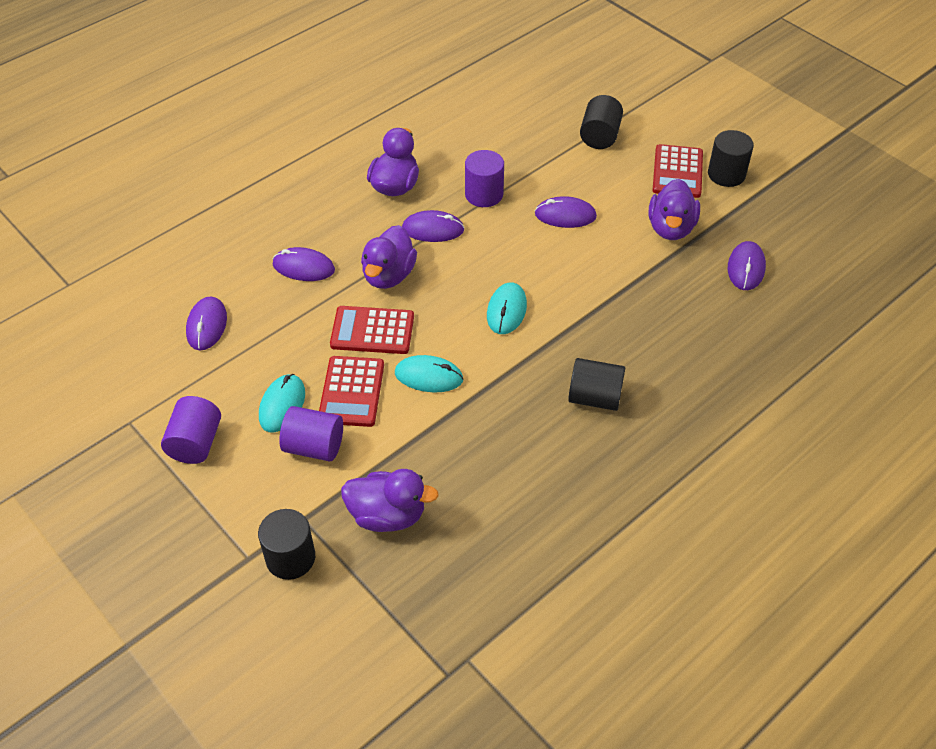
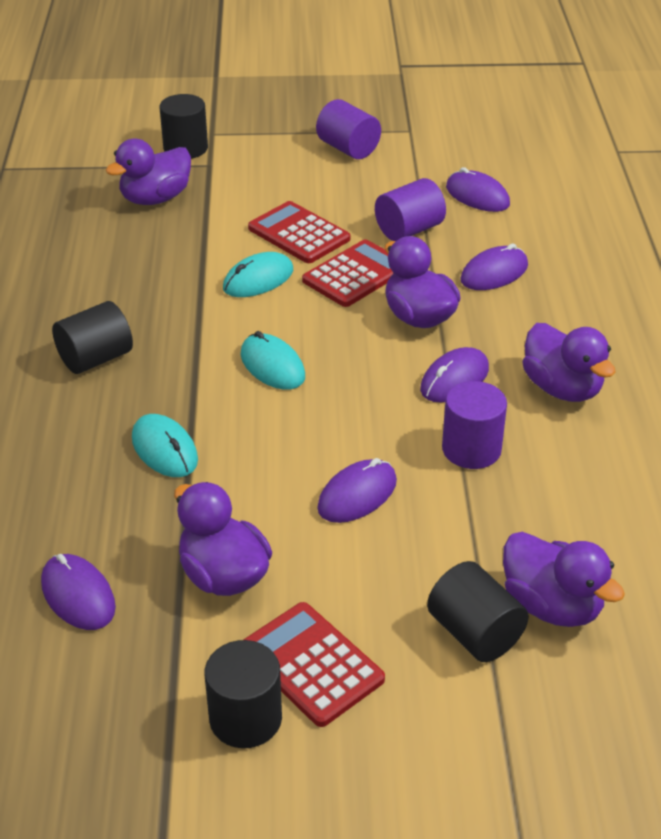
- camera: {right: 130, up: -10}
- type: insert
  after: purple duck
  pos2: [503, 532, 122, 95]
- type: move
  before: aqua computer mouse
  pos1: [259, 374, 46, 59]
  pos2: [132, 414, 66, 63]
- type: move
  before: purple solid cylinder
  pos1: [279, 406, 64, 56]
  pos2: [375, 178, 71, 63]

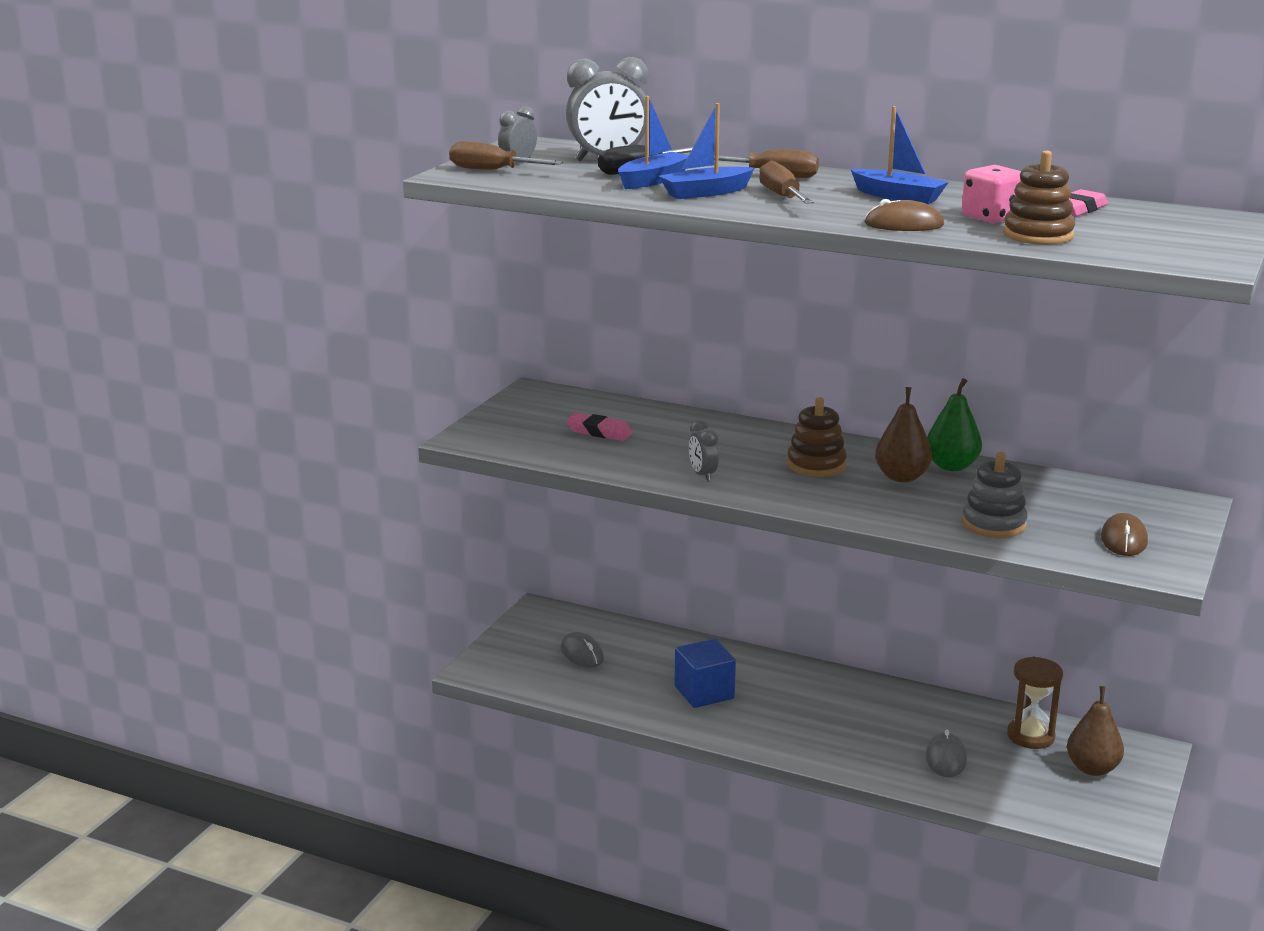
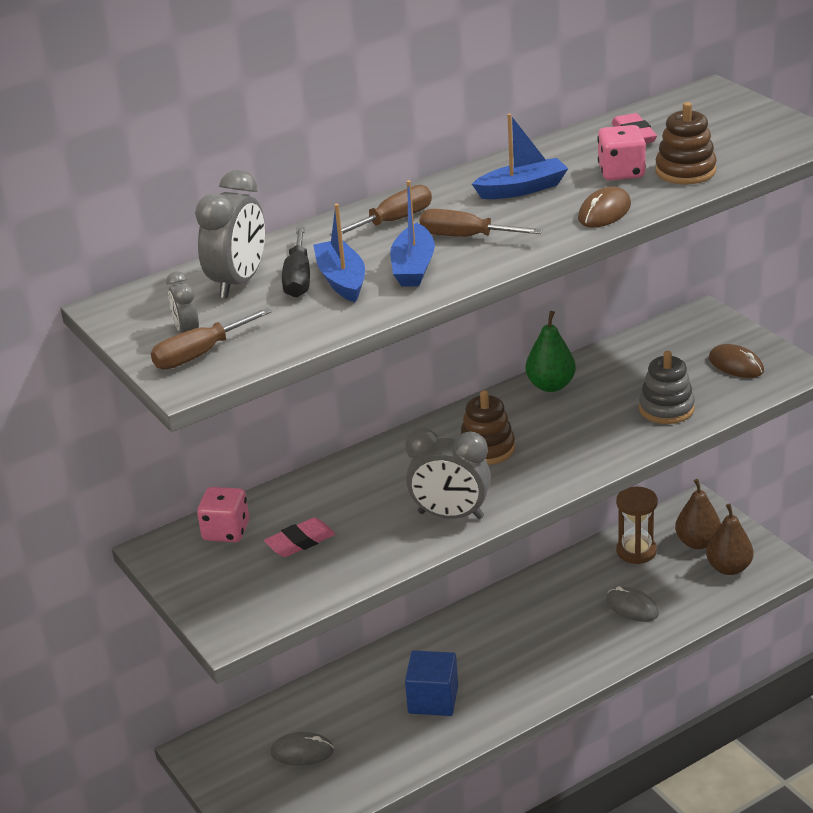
- camera: {right: -55, up: 10}
- type: insert
  after: rosy die
  pos2: [197, 487, 52, 55]
- type: move
  before: brown pear fruit
  pos1: [875, 387, 57, 95]
  pos2: [706, 503, 47, 72]
- type: resize
  before: gray alarm clock
  pos1: [689, 420, 29, 61]
  pos2: [405, 428, 86, 91]
  scale: 1.88

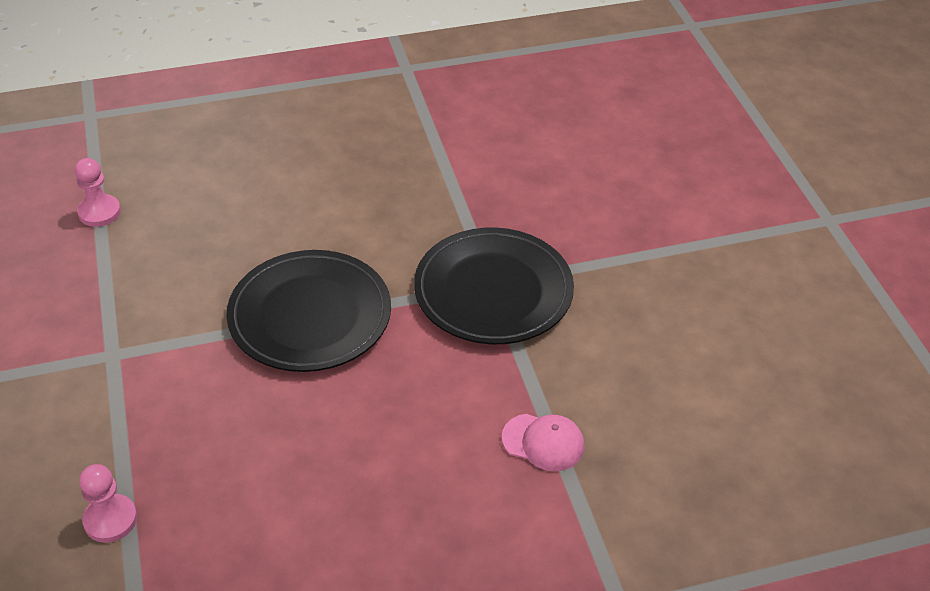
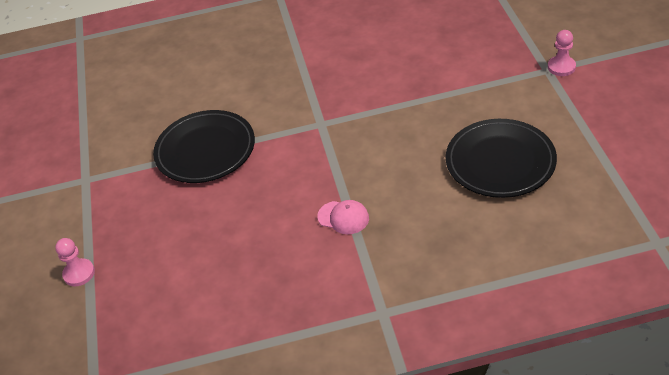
- camera: {right: 10, up: 0}
- type: move
  before: rosy game pawn
  pos1: [75, 158, 46, 69]
  pos2: [548, 30, 28, 46]
- type: move
  before: ebony dinner plate
  pos1: [414, 228, 160, 116]
  pos2: [446, 119, 111, 79]

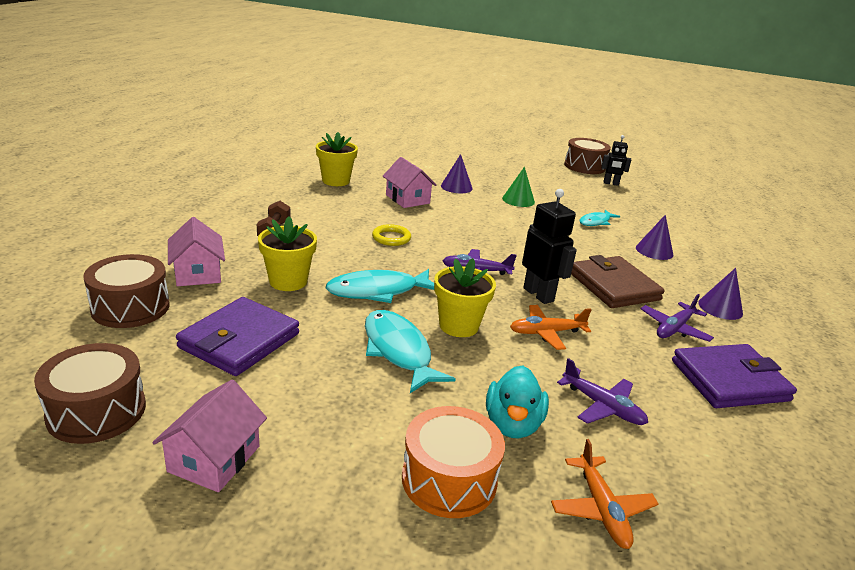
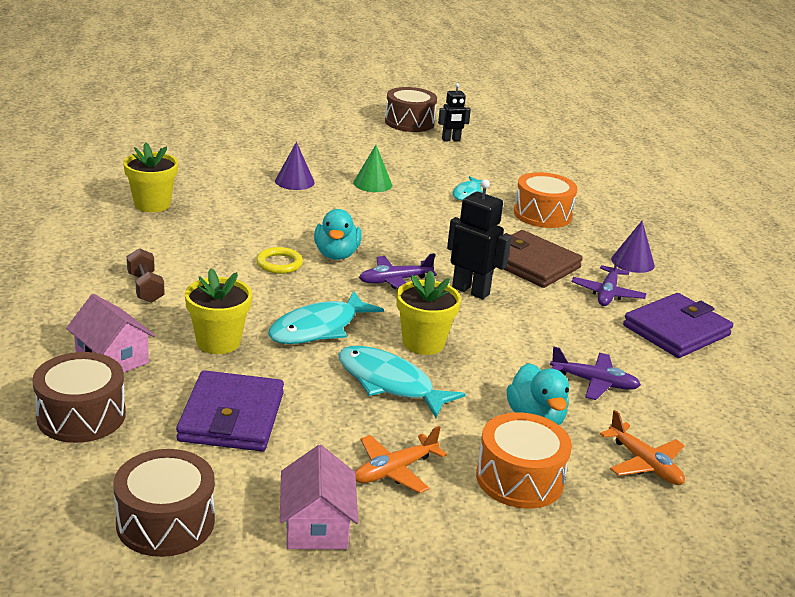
- camera: {right: -25, up: 0}
- type: delete
  before: rosy house
  pos1: [383, 157, 53, 51]
- type: insert
  after: aqua duck
  pos2: [314, 209, 48, 51]
- type: move
  before: bright orange plane
  pos1: [510, 305, 82, 45]
  pos2: [355, 426, 92, 67]
- type: replace
  before: purple cone
  after: bright orange toy drum
  pos1: [636, 215, 37, 45]
  pos2: [514, 172, 64, 56]

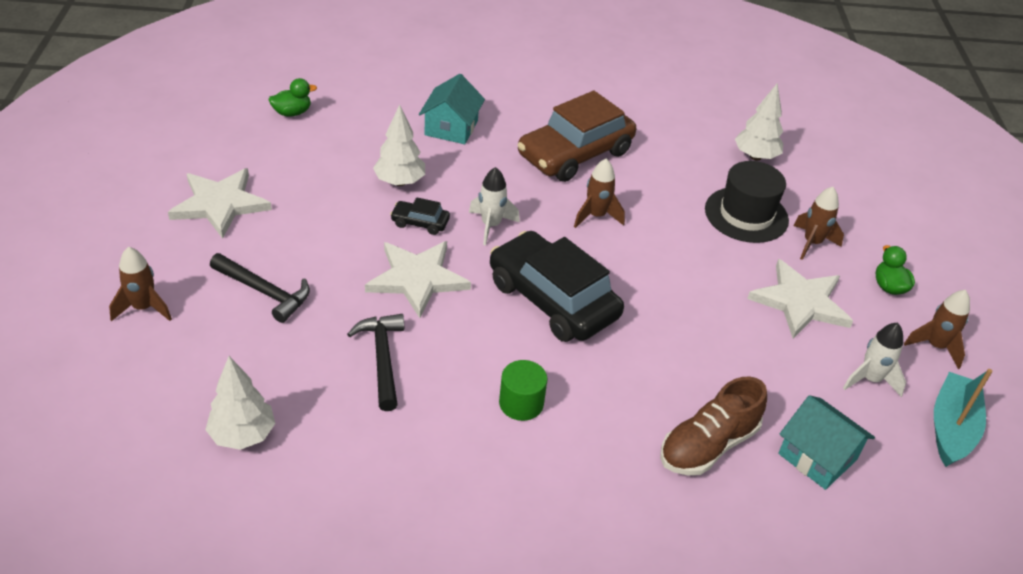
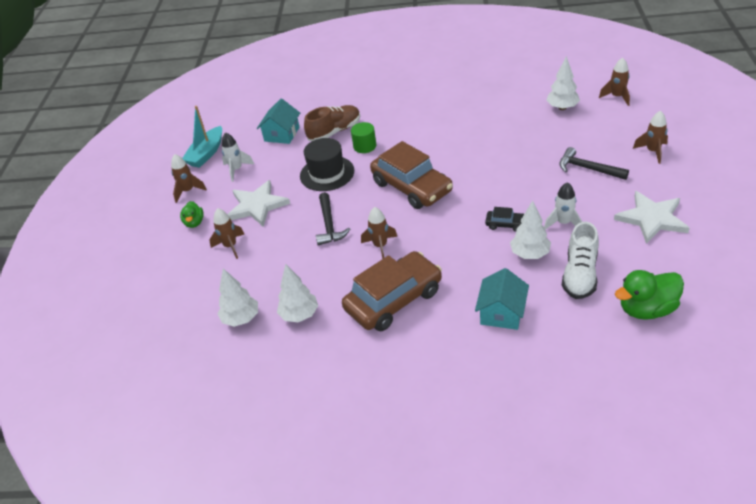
- camera: {right: -170, up: 0}
- type: delete
  before: white star
  pos1: [365, 241, 106, 77]
- type: insert
  after: white toy tree
  pos2: [277, 264, 41, 58]
- type: insert
  after: white lace-up shoe
  pos2: [562, 222, 37, 77]
- type: insert
  after: brown toy rocket
  pos2: [599, 58, 31, 48]
- type: move
  before: ebony claw hammer
  pos1: [347, 314, 57, 97]
  pos2: [316, 192, 34, 53]
- type: move
  before: white toy rocket
  pos1: [469, 167, 51, 79]
  pos2: [544, 182, 38, 48]
- type: move
  before: leaf-green solid cylinder
  pos1: [499, 360, 49, 61]
  pos2: [351, 122, 25, 31]
- type: move
  before: ebony top hat
  pos1: [705, 161, 84, 82]
  pos2: [300, 138, 54, 53]
- type: recolor
  before: ebony car
  after: brown car
  pos1: [490, 231, 134, 111]
  pos2: [370, 141, 83, 68]
- type: rotate
  before: aqua house
  pos1: [778, 395, 97, 95]
  pos2: [257, 99, 43, 45]
  turn: 60
- type: resize
  before: leaf-green duck
  pos1: [269, 78, 48, 39]
  pos2: [615, 270, 69, 50]
  scale: 1.74

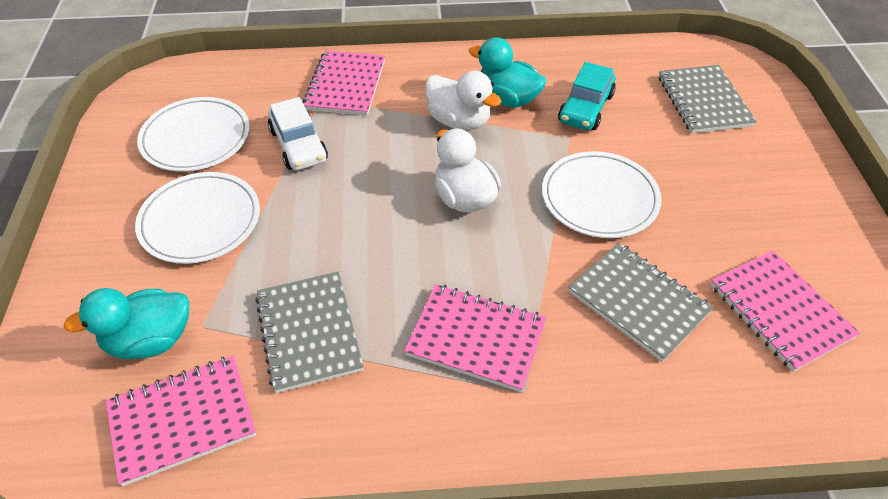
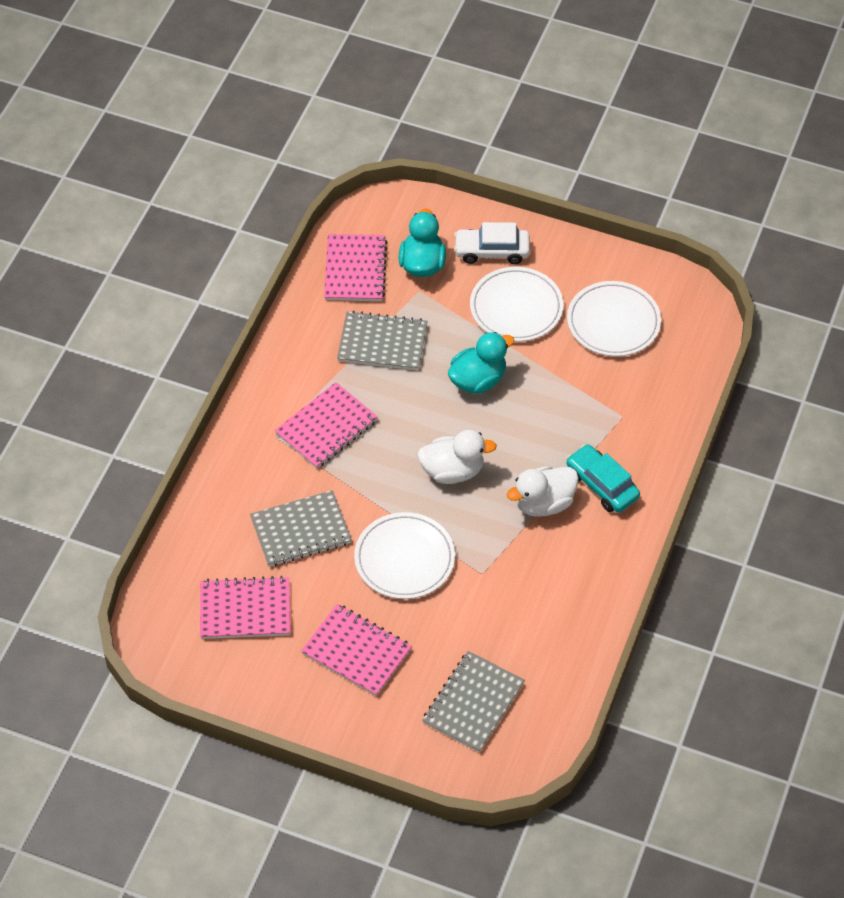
- camera: {right: 115, up: 5}
- type: move
  before: white car
  pos1: [268, 97, 60, 73]
  pos2: [454, 222, 76, 42]
- type: move
  before: rosy notepad
  pos1: [303, 51, 82, 65]
  pos2: [301, 604, 111, 92]
- type: move
  before: aqua duck
  pos1: [469, 37, 77, 71]
  pos2: [448, 332, 67, 62]
- type: move
  before: aqua car
  pos1: [558, 62, 58, 68]
  pos2: [566, 444, 74, 69]
- type: rotate
  before: gray notepad
  pos1: [659, 65, 98, 69]
  pos2: [422, 651, 103, 102]
  turn: -75

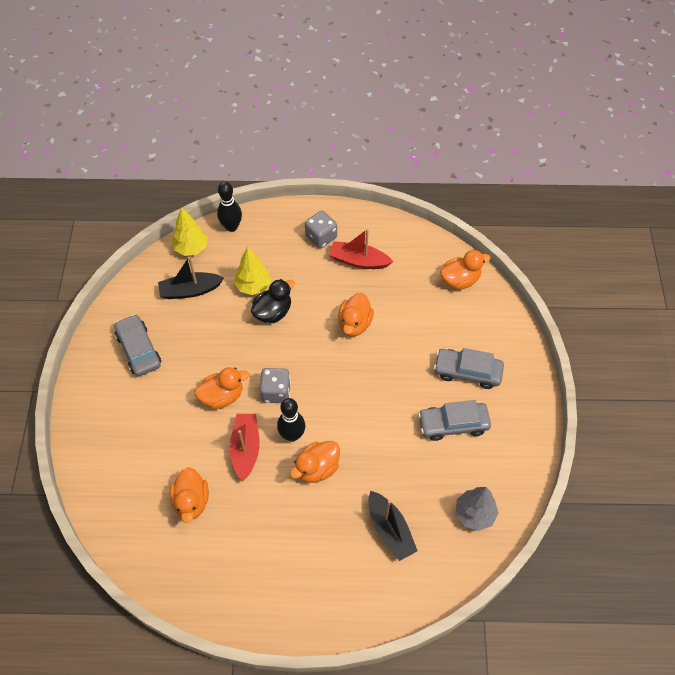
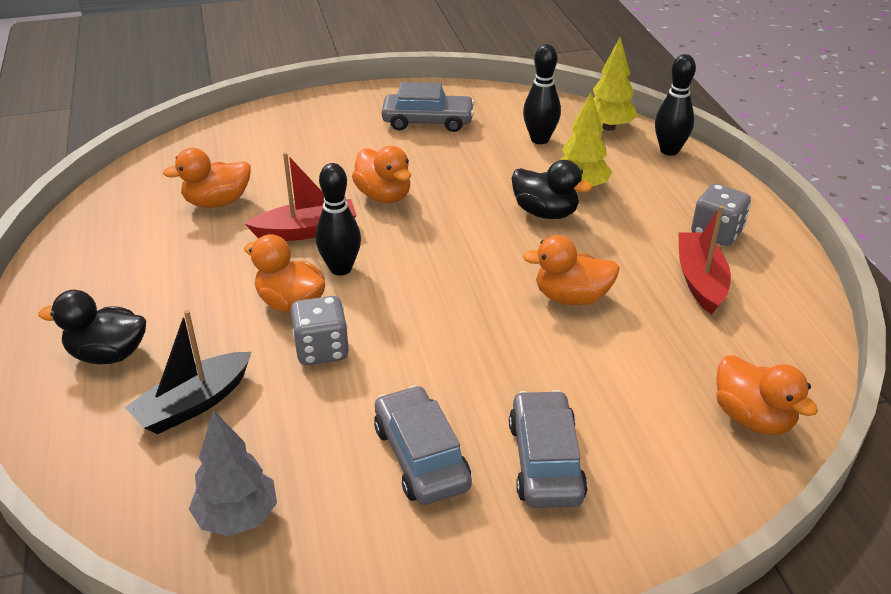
- camera: {right: 75, up: -20}
- type: insert
  after: ebony duck
  pos2: [39, 290, 107, 74]
- type: move
  before: gray die
  pos1: [260, 368, 31, 35]
  pos2: [291, 296, 58, 69]
- type: replace
  before: ebony toy boat
  after: ebony skittle
  pos1: [158, 256, 66, 43]
  pos2: [523, 44, 38, 100]
- type: rotate
  before: gray car
  pos1: [114, 314, 47, 63]
  pos2: [382, 82, 93, 50]
  turn: 45

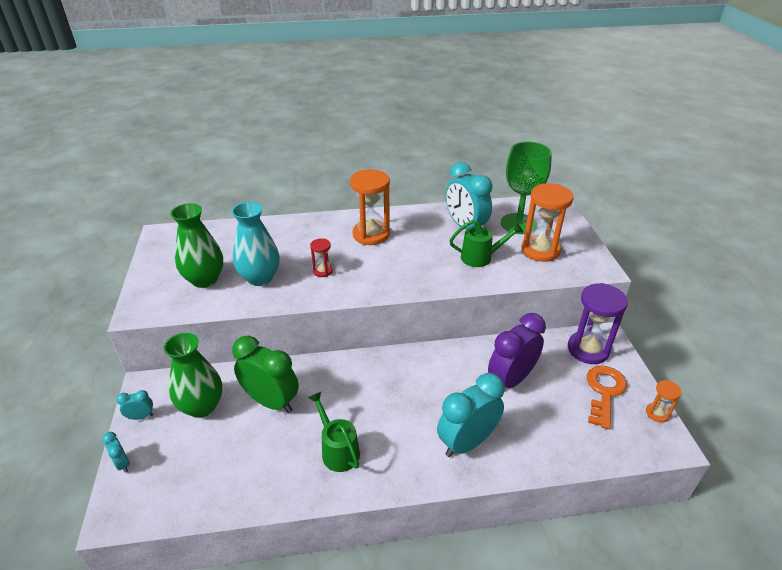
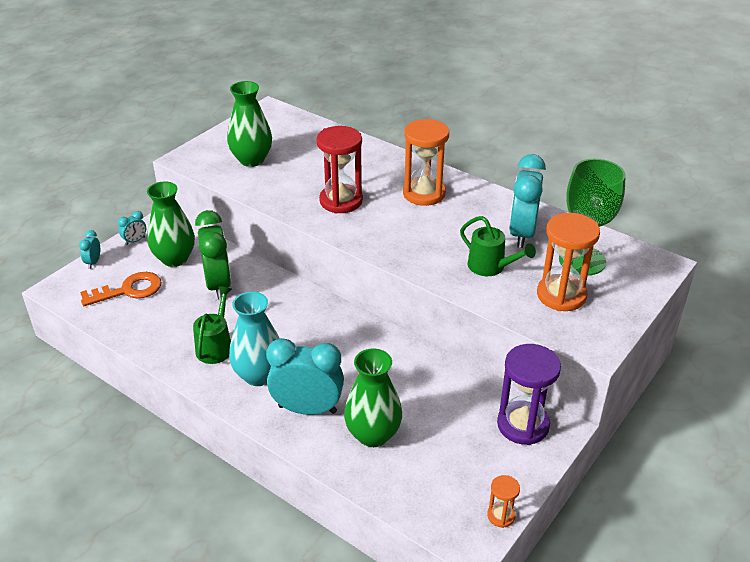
- camera: {right: 45, up: 0}
- type: delete
  before: purple alarm clock
  pos1: [488, 313, 58, 75]
- type: insert
  after: leaf-green vase
  pos2: [344, 349, 58, 98]
- type: move
  before: aqua vase
  pos1: [232, 202, 48, 84]
  pos2: [229, 292, 51, 94]
- type: move
  before: bright orange door key
  pos1: [587, 366, 40, 63]
  pos2: [80, 272, 82, 34]
- type: rotate
  before: aqua alarm clock
  pos1: [116, 390, 37, 30]
  pos2: [118, 211, 28, 34]
  turn: 105
- type: resize
  before: red hourglass
  pos1: [310, 238, 23, 39]
  pos2: [317, 126, 46, 87]
  scale: 2.05

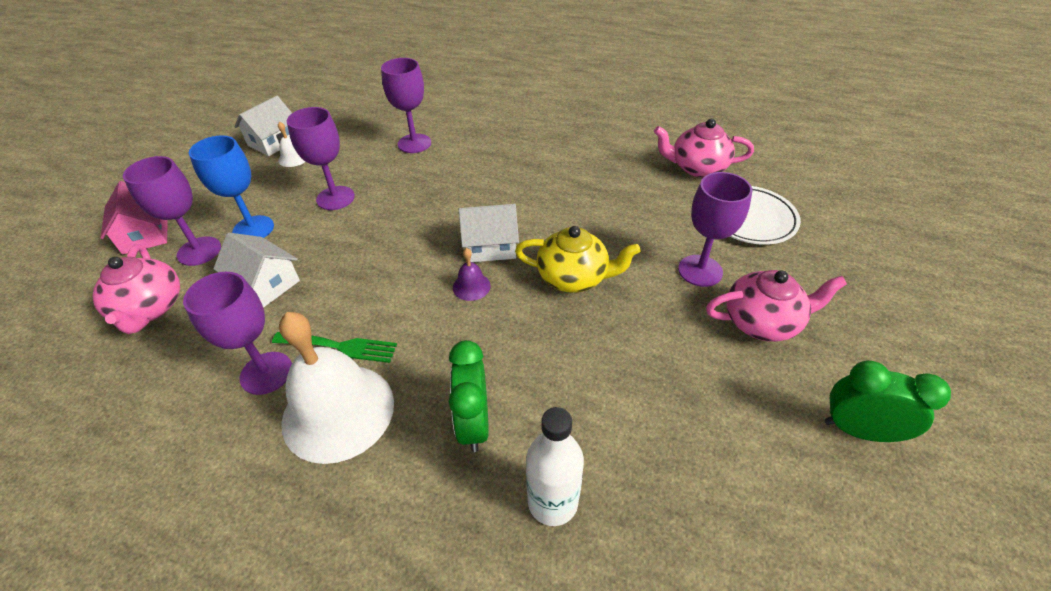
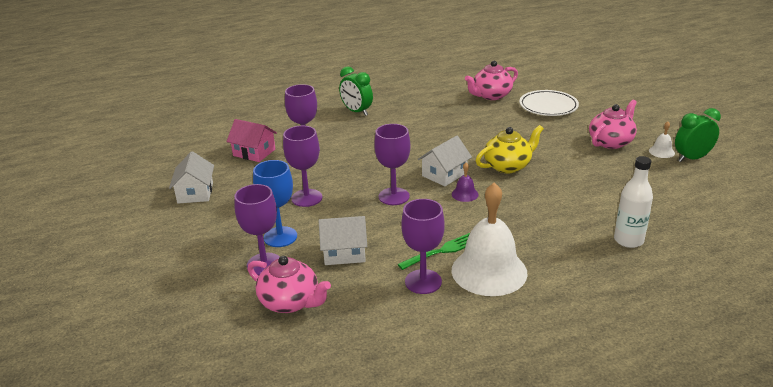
- camera: {right: -40, up: -15}
- type: move
  before: rosy house
  pos1: [100, 181, 68, 74]
  pos2: [226, 119, 51, 43]
- type: move
  before: white school bell
  pos1: [278, 121, 27, 46]
  pos2: [649, 121, 26, 37]
- type: move
  before: leaf-green alarm clock
  pos1: [449, 340, 40, 112]
  pos2: [339, 66, 34, 50]
- type: move
  before: purple wine glass
  pos1: [678, 172, 74, 115]
  pos2: [374, 124, 36, 81]

